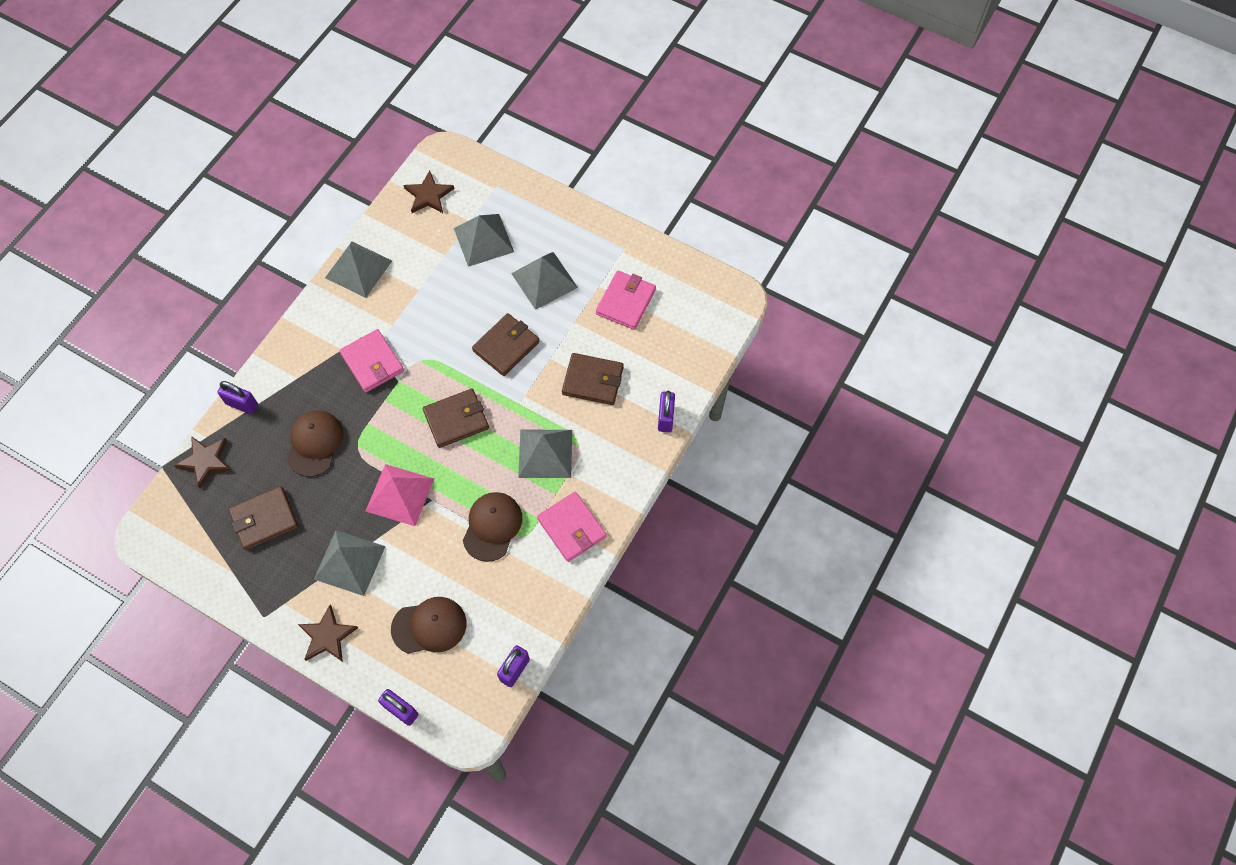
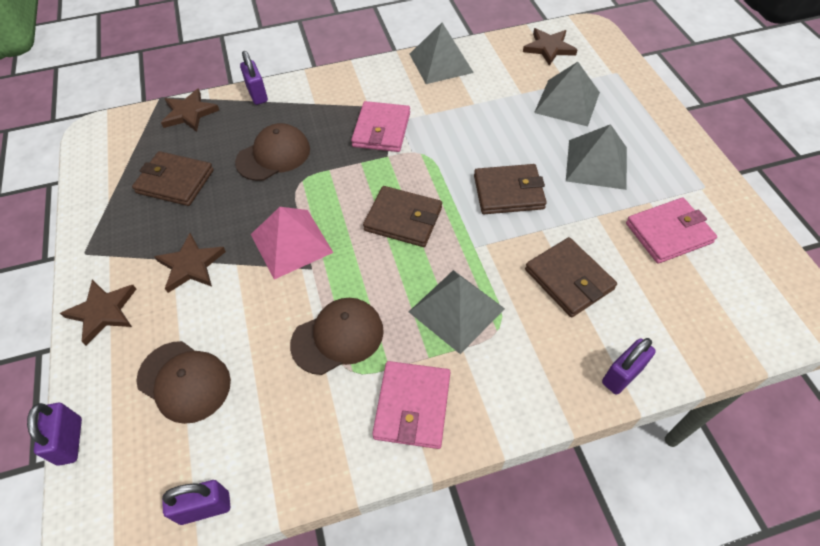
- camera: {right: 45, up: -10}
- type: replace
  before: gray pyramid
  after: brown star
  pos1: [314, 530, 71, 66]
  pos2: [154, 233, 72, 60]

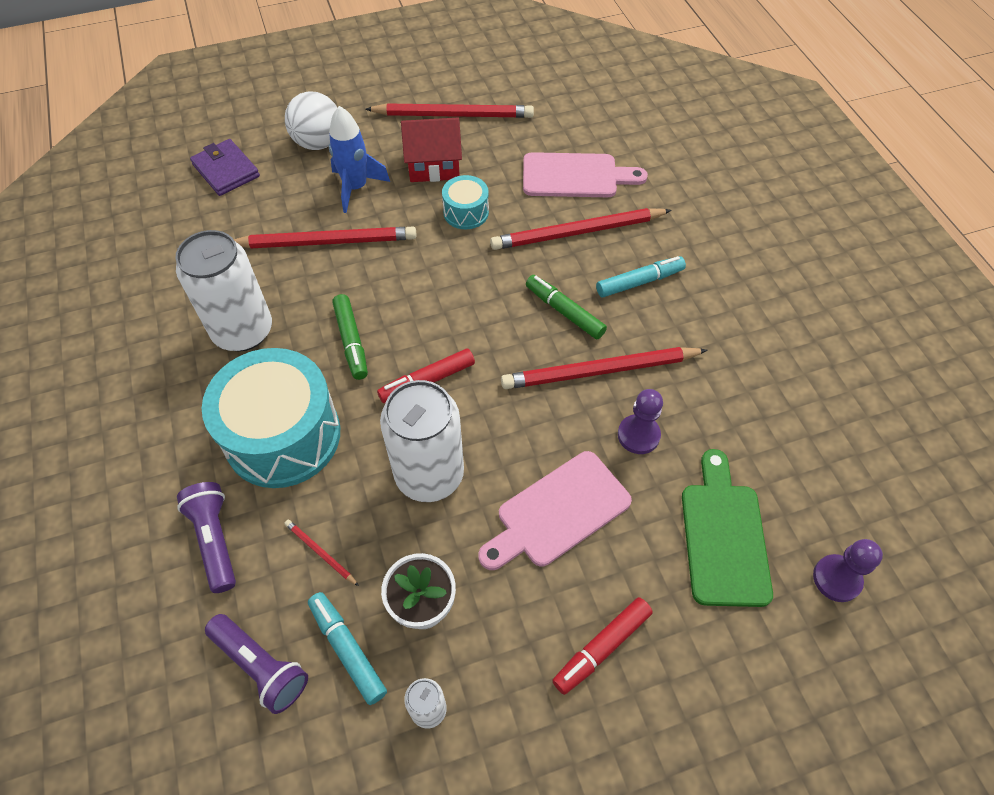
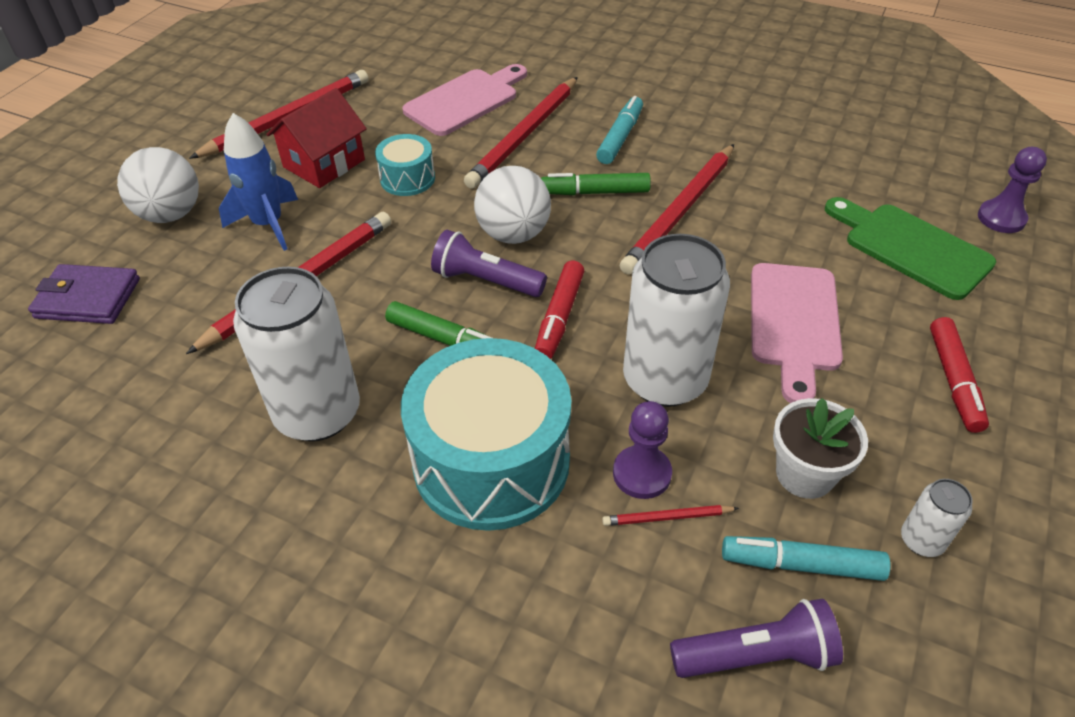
- camera: {right: -45, up: -10}
- type: insert
  after: white ball
  pos2: [474, 166, 77, 78]
- type: move
  before: purple flashlight
  pos1: [177, 482, 59, 111]
  pos2: [431, 230, 116, 67]
- type: move
  before: purple game pawn
  pos1: [618, 389, 45, 65]
  pos2: [613, 401, 59, 98]

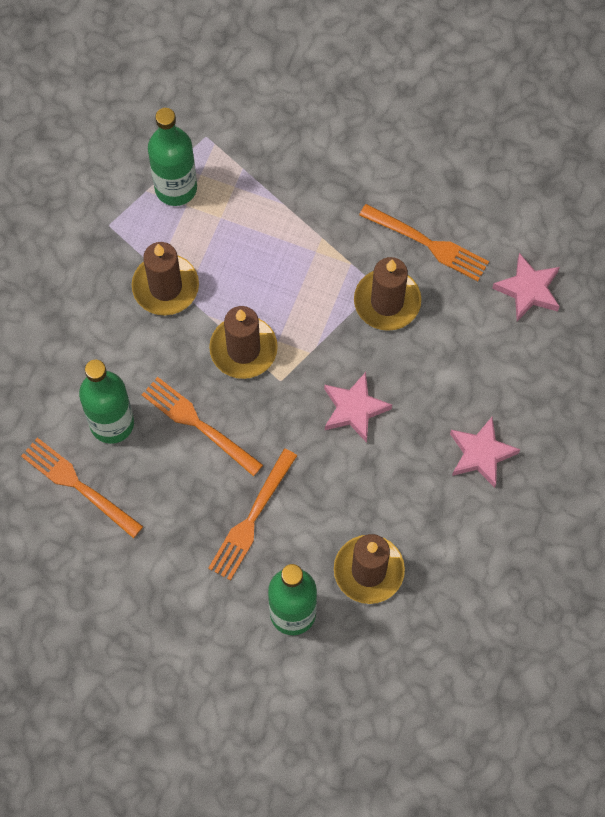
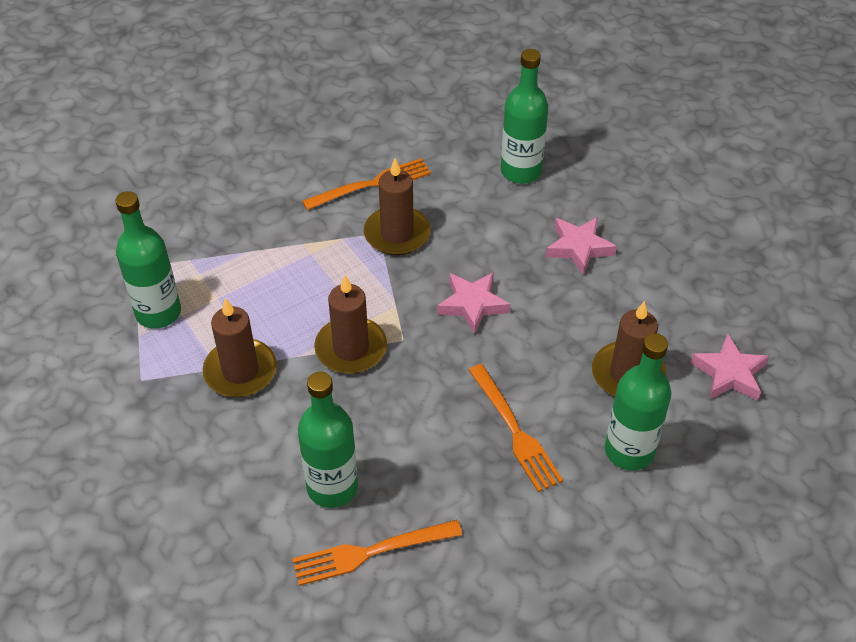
- camera: {right: -55, up: -20}
- type: delete
  before: bright orange table fork
  pos1: [142, 377, 121, 99]
- type: insert
  after: leaf-green bottle
  pos2: [501, 49, 47, 135]
- type: move
  before: rosy star
  pos1: [492, 253, 68, 68]
  pos2: [690, 334, 79, 67]

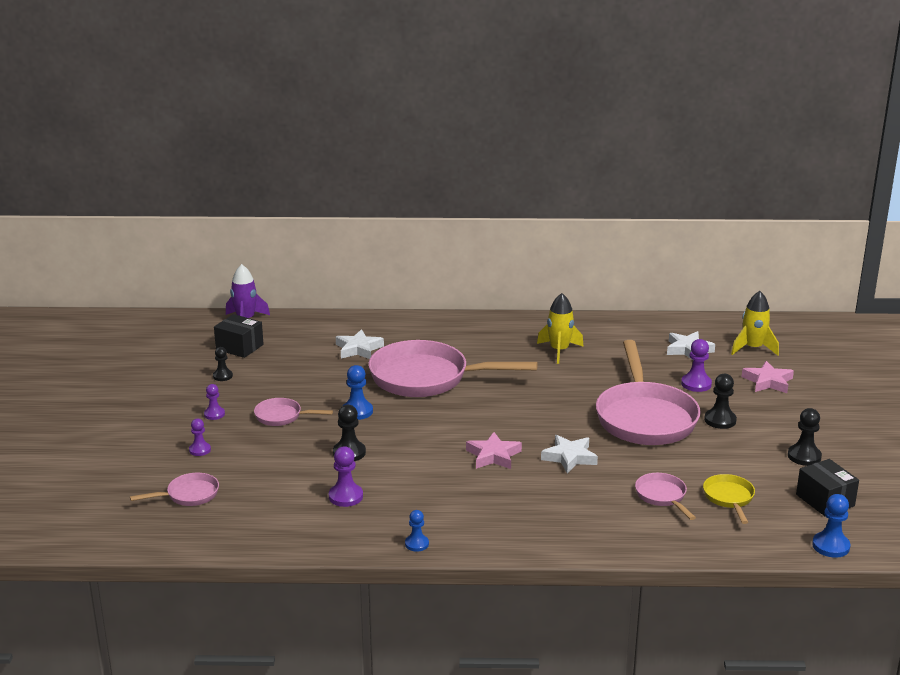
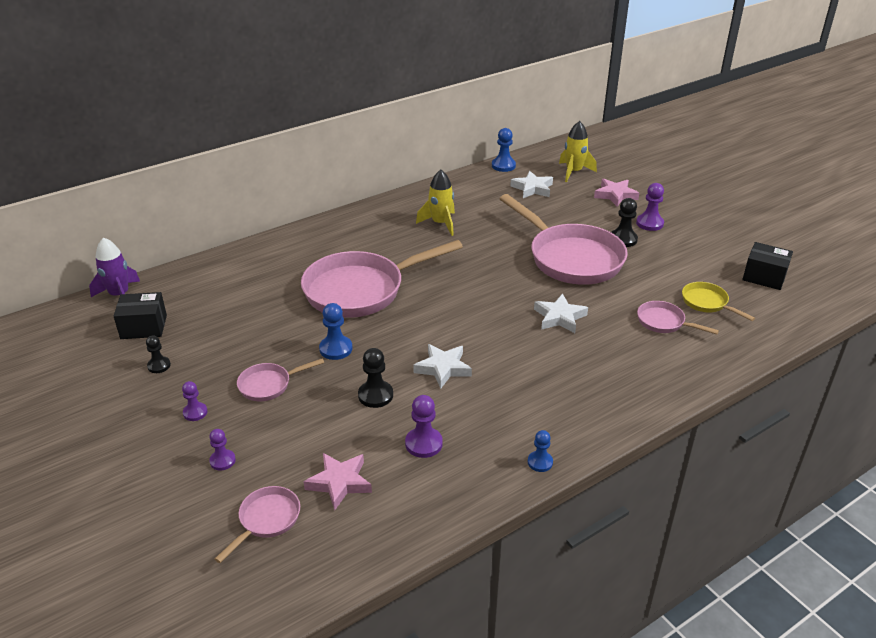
- camera: {right: -35, up: 10}
- type: delete
  before: ebony game pawn
  pos1: [788, 408, 34, 58]
- type: move
  before: white star
  pos1: [336, 329, 48, 30]
  pos2: [413, 344, 59, 45]
- type: move
  before: rosy star
  pos1: [466, 432, 56, 37]
  pos2: [304, 453, 68, 57]
- type: move
  before: purple game pawn
  pos1: [681, 339, 31, 53]
  pos2: [636, 183, 28, 48]
- type: move
  before: cobalt game pawn
  pos1: [812, 494, 38, 64]
  pos2: [492, 128, 24, 44]

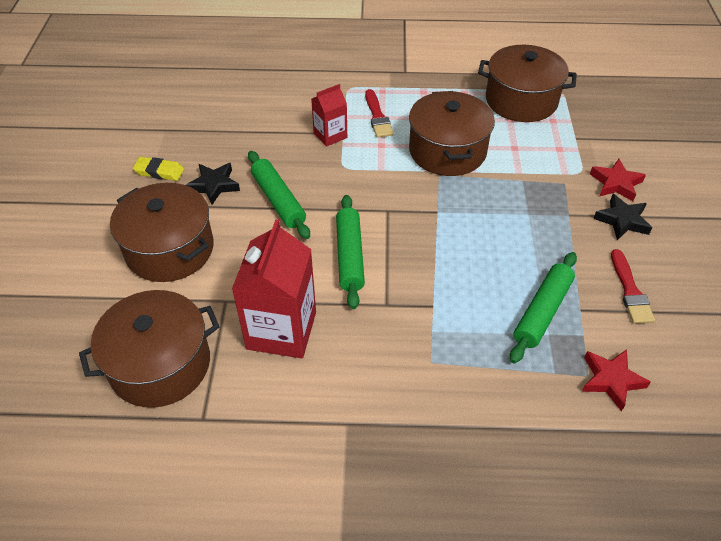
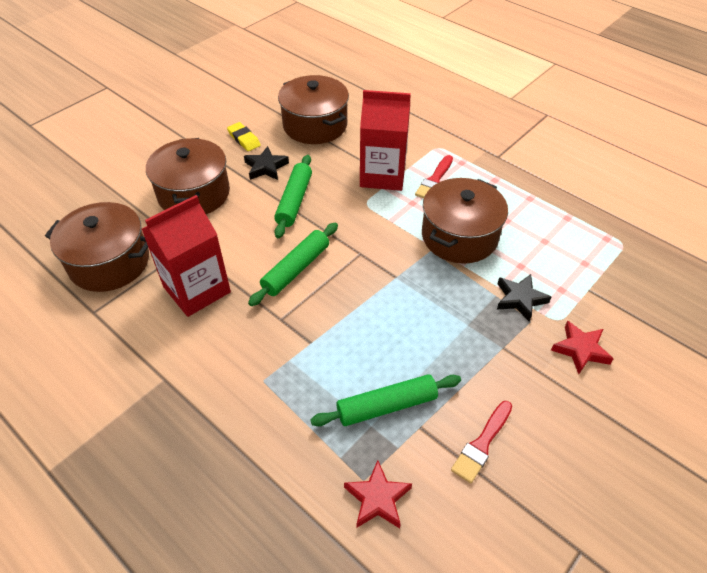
- camera: {right: 40, up: 0}
- type: move
  before: brown cooking pot
  pos1: [478, 45, 99, 77]
  pos2: [278, 75, 71, 69]
- type: move
  before: ebony star
  pos1: [593, 194, 59, 46]
  pos2: [497, 274, 54, 48]
- type: resize
  before: red carton
  pos1: [311, 84, 36, 63]
  pos2: [360, 90, 51, 101]
  scale: 1.82

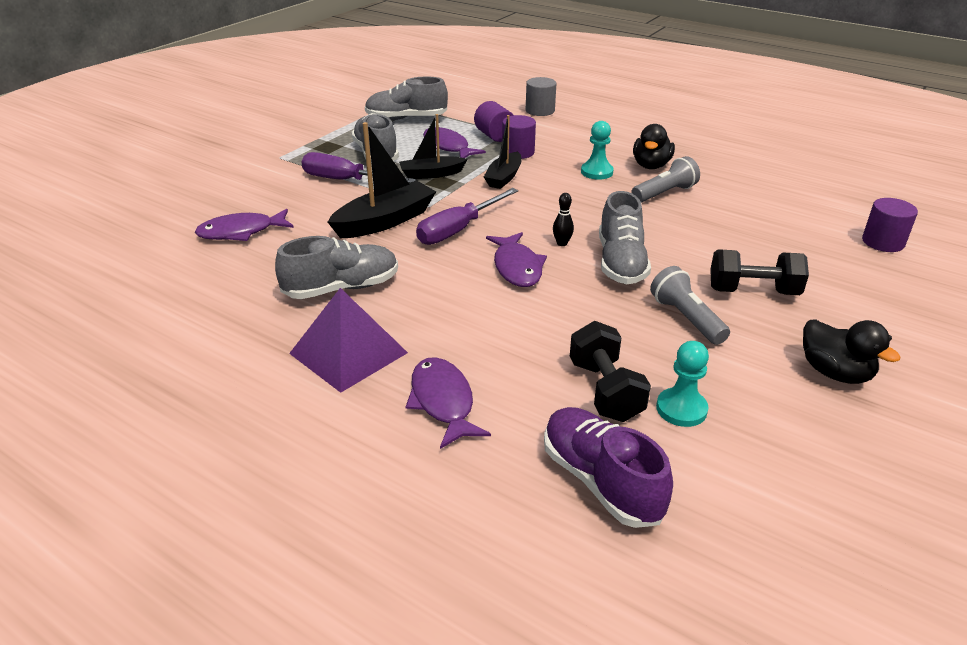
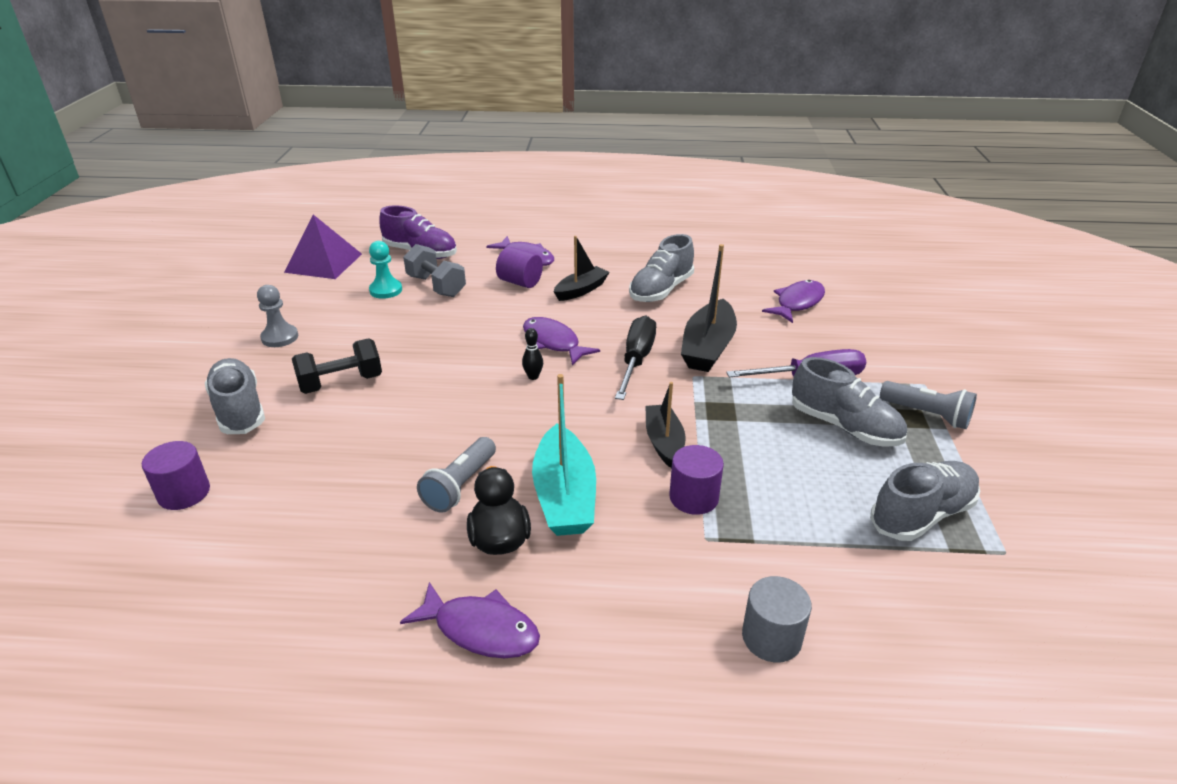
- camera: {right: 150, up: 0}
- type: move
  before: purple pyramid
  pos1: [289, 288, 119, 105]
  pos2: [284, 215, 78, 64]
- type: move
  before: ebony toy boat
  pos1: [399, 114, 68, 65]
  pos2: [554, 236, 56, 65]
- type: move
  before: purple toy fish
  pos1: [423, 127, 63, 31]
  pos2: [400, 582, 140, 77]
- type: move
  before: purple solid cylinder
  pos1: [474, 101, 40, 41]
  pos2: [496, 247, 47, 41]
- type: move
  before: gray lace-up shoe
  pos1: [599, 191, 52, 94]
  pos2: [205, 358, 60, 76]
- type: move
  before: gray flashlight
  pos1: [650, 266, 80, 79]
  pos2: [880, 381, 97, 48]
- type: replace
  before: aqua game pawn
  after: aqua toy boat
  pos1: [581, 121, 33, 59]
  pos2: [532, 374, 64, 162]
- type: replace
  before: ebony duck
  after: gray game pawn
  pos1: [803, 320, 98, 64]
  pos2: [257, 285, 41, 62]
- type: recolor
  before: purple screwdriver
  after: ebony screwdriver
  pos1: [416, 188, 102, 57]
  pos2: [615, 316, 41, 84]
- type: recolor
  before: ebony free weight
  after: gray free weight
  pos1: [570, 321, 81, 101]
  pos2: [403, 244, 63, 53]

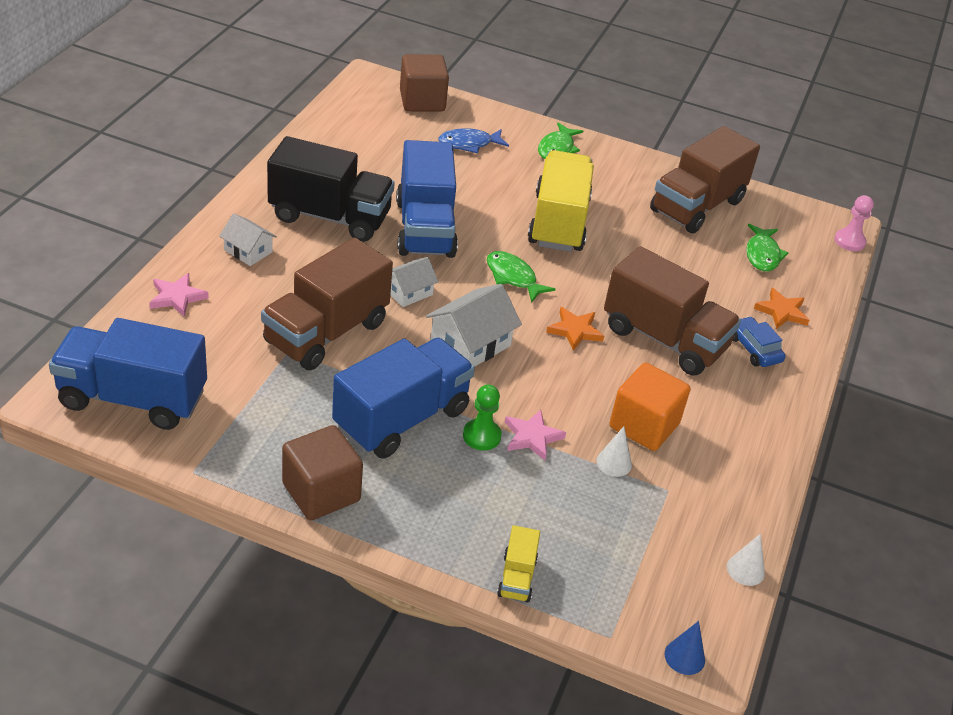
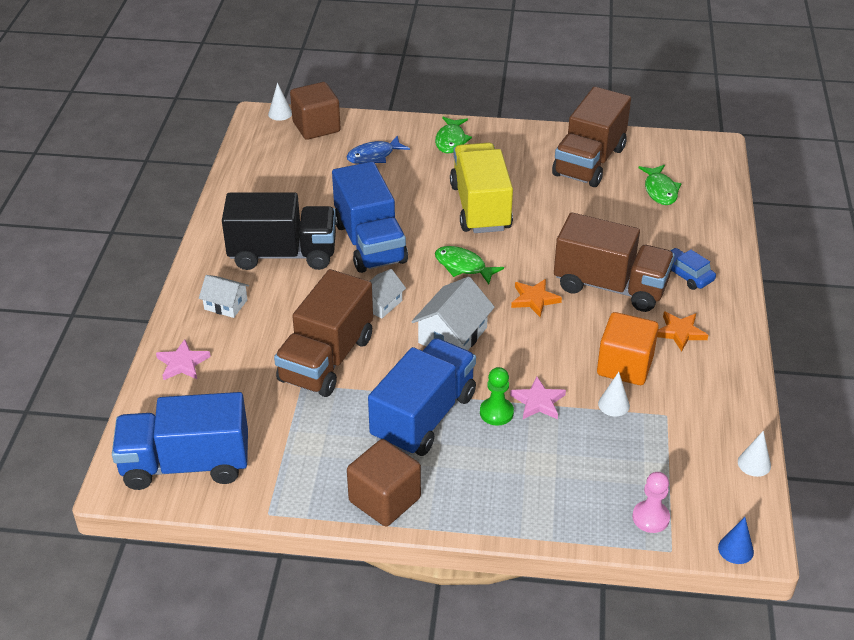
- camera: {right: -10, up: 0}
- type: delete
  before: bright yellow truck
  pos1: [497, 525, 43, 77]
- type: insert
  after: white cone
  pos2: [268, 83, 24, 38]
- type: move
  before: bright orange star
  pos1: [754, 288, 55, 41]
  pos2: [657, 311, 51, 41]
- type: move
  before: rosy game pawn
  pos1: [834, 195, 40, 56]
  pos2: [632, 472, 38, 61]

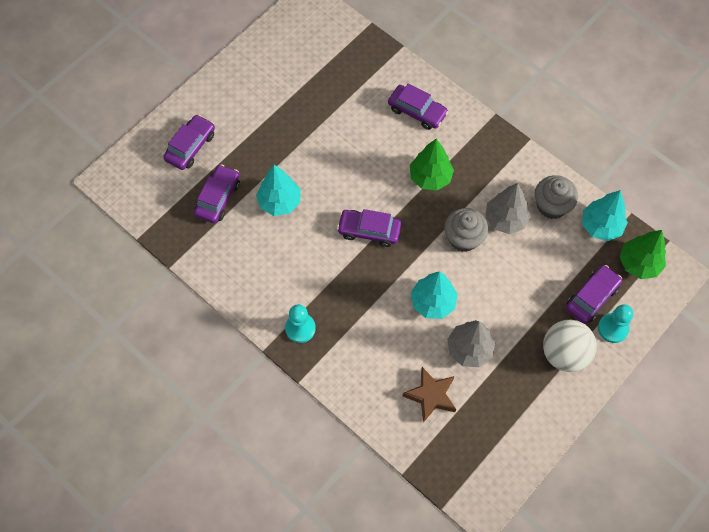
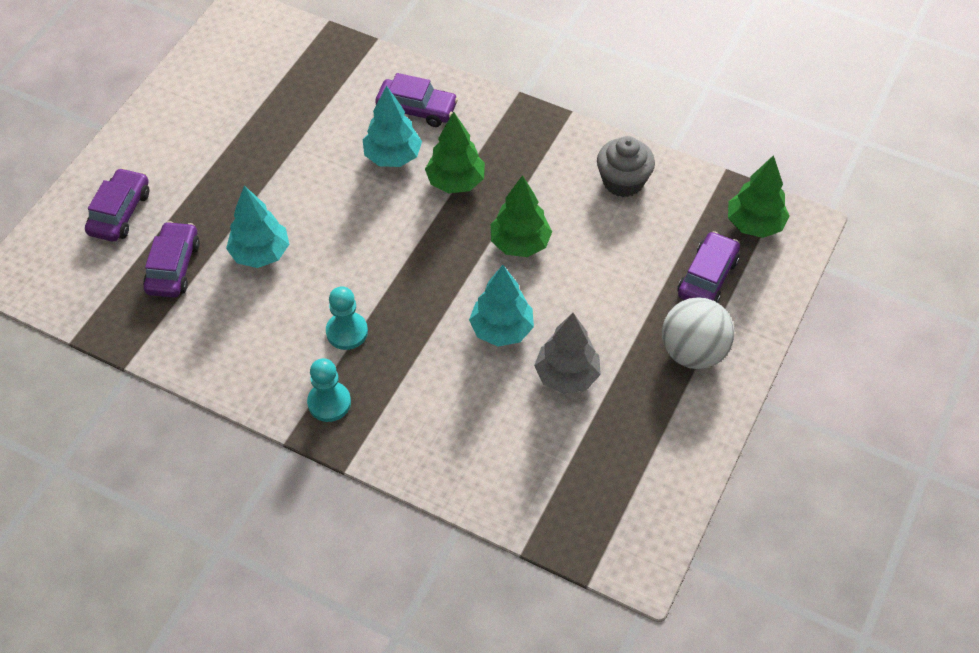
- camera: {right: -15, up: -10}
- type: delete
  before: purple car
  pos1: [337, 209, 65, 38]
- type: delete
  before: brown star
  pos1: [403, 367, 53, 56]
- type: delete
  before: gray toy tree
  pos1: [485, 183, 46, 51]
- type: move
  before: aqua toy tree
  pos1: [582, 190, 46, 51]
  pos2: [363, 85, 59, 82]
- type: move
  before: aqua game pawn
  pos1: [598, 304, 35, 39]
  pos2: [326, 286, 42, 64]
- type: replace
  before: gray fairy cake
  after: leaf-green toy tree
  pos1: [444, 208, 44, 44]
  pos2: [491, 175, 61, 82]

